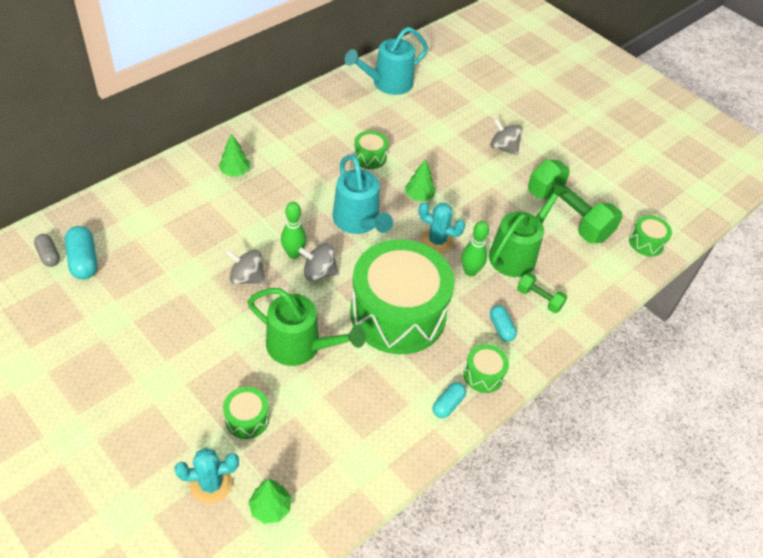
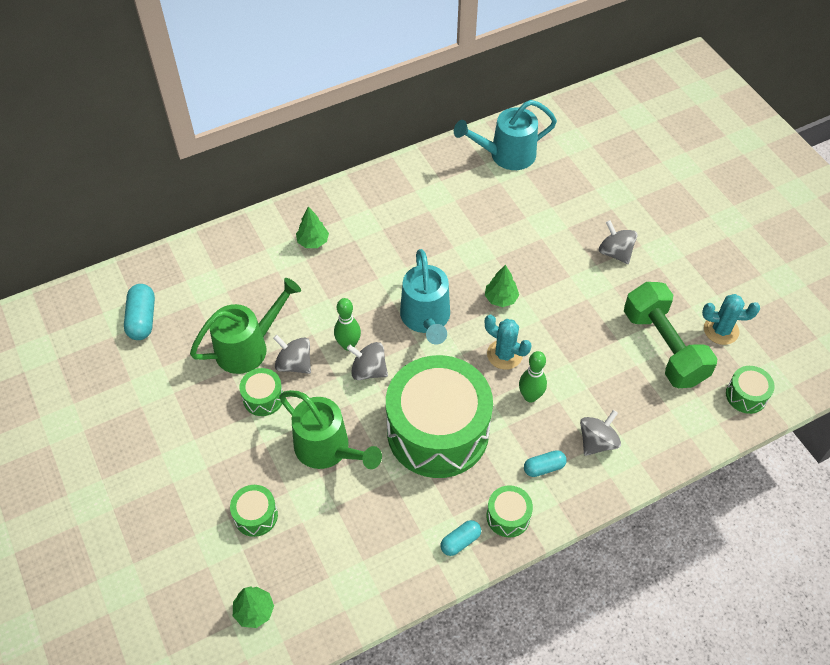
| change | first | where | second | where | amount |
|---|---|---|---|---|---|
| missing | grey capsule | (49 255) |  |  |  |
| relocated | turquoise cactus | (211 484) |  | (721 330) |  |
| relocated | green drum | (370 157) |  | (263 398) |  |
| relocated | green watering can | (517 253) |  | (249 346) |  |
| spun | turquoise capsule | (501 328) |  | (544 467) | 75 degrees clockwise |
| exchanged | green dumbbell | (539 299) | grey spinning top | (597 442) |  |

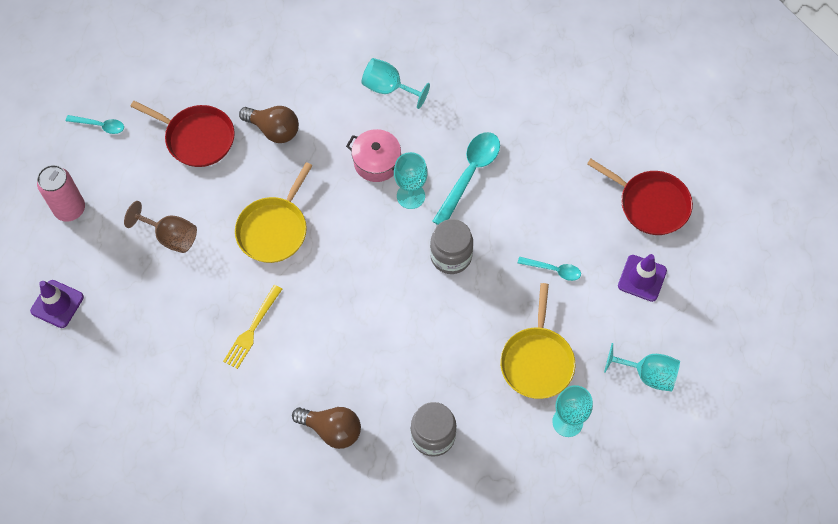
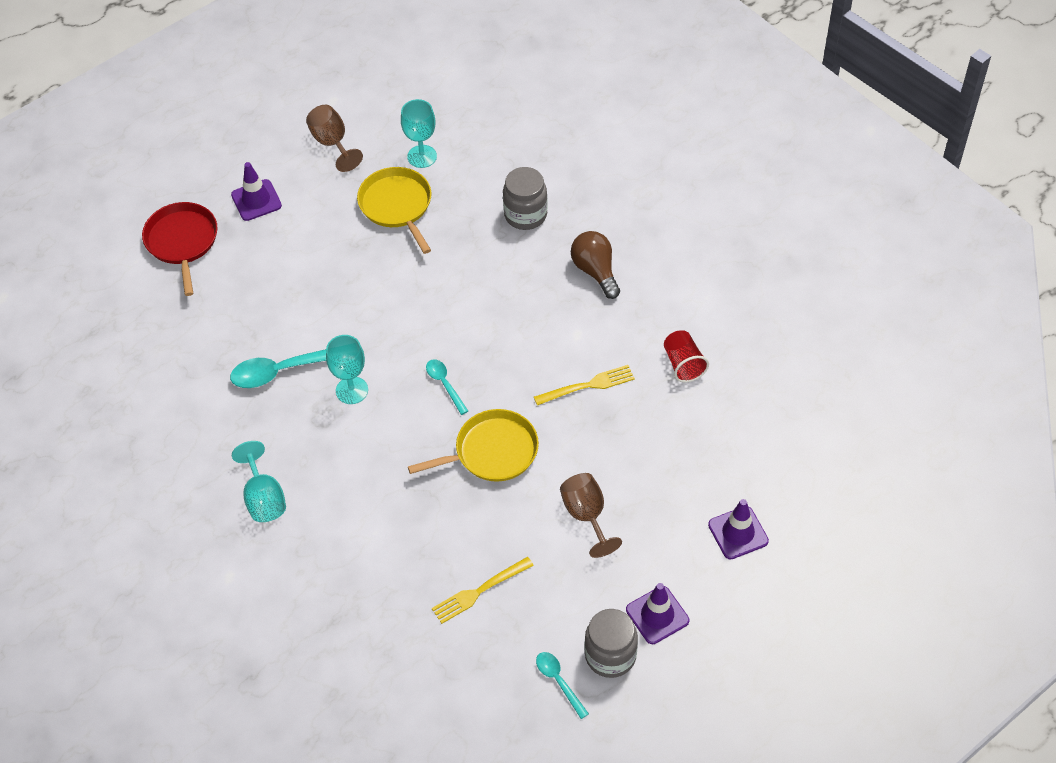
| change | first | where | second | where | amount |
|---|---|---|---|---|---|
| exchanged | pink can | (70 209) | purple traffic cone | (657 615) |  |
| exchanged | red pan | (197 138) | yellow fork | (479 591) |  |
| missing | brown light bulb | (274 130) |  |  |  |
| missing | pink pot | (376 162) |  |  |  |
| relocated | grey jar | (451 256) |  | (610 655) |  |
| spun | yellow pan | (537 361) |  | (397 206) | 75 degrees counterclockwise |
| relocated | turquoise spoon | (553 270) |  | (445 384) |  |
| colour | turquoise goblet | (647 374) | brown goblet | (332 143) |  |
| appeared |  |  | red cup | (683 364) |  |

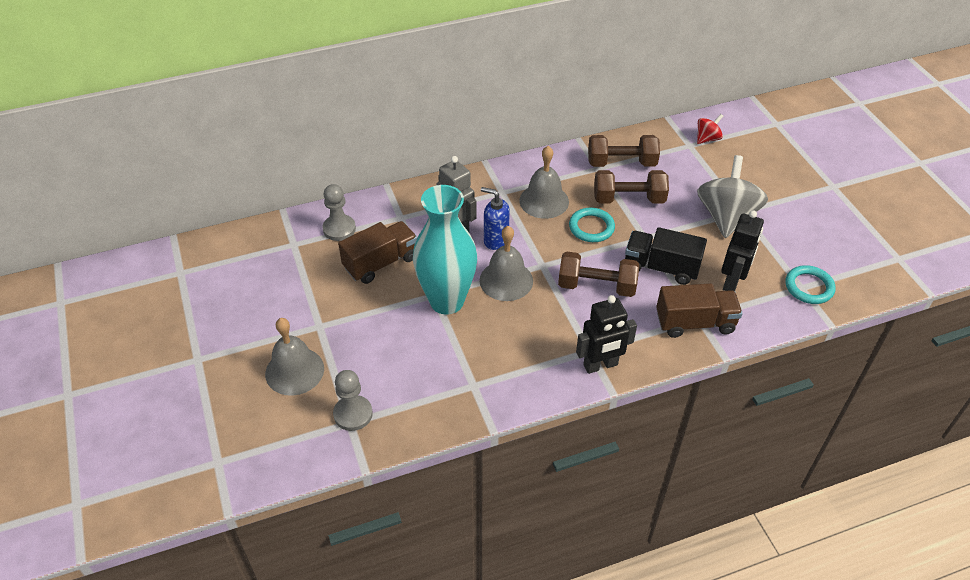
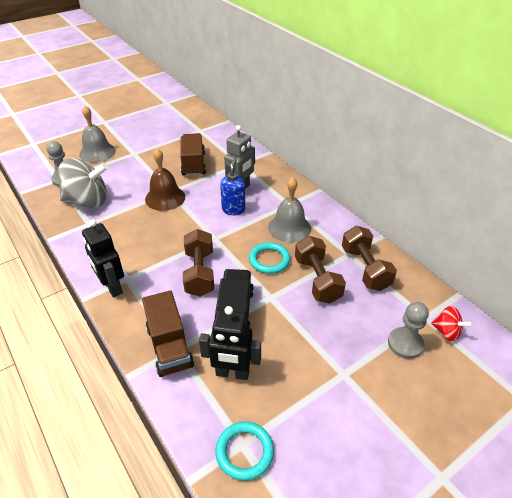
| change | first | where | second | where | amount |
|---|---|---|---|---|---|
| relocated | grey pawn | (339 229) |  | (405 344) |  |
| spun | brown truck | (381 263) |  | (193 164) | 135 degrees counterclockwise |
| exchanged | turquoise vase | (447 301) | brown bell | (165 198) |  |
| missing | grey bell | (506 280) |  |  |  |
| relocated | grey spinning top | (726 217) |  | (88 201) |  |

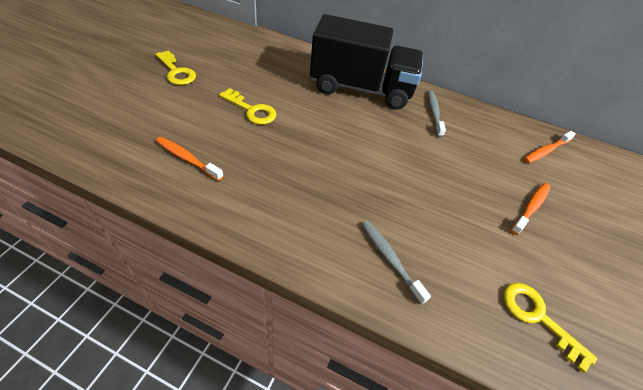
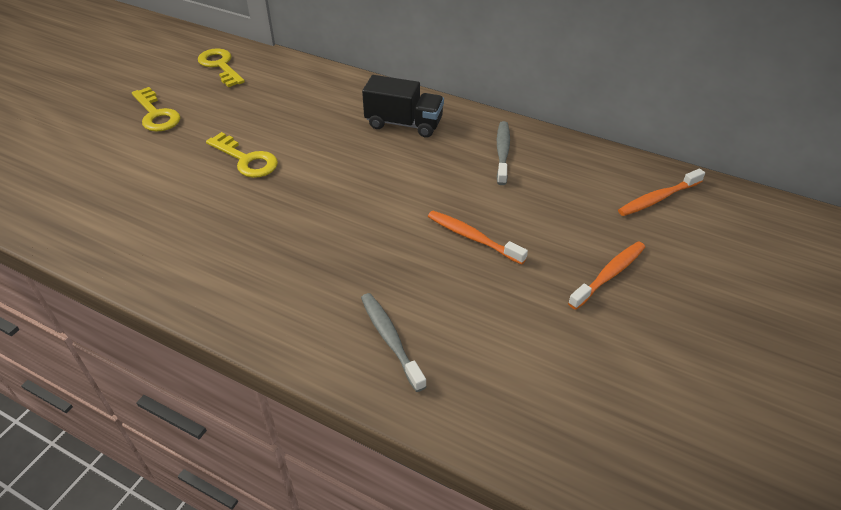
| change | first | where | second | where | amount |
|---|---|---|---|---|---|
| relocated | orange toothbrush | (187 158) |  | (472 237) |  |
| size | black truck | (361 88) |  | (404 124) | x0.53 |
| relocated | yellow key | (537 317) |  | (220 66) |  |

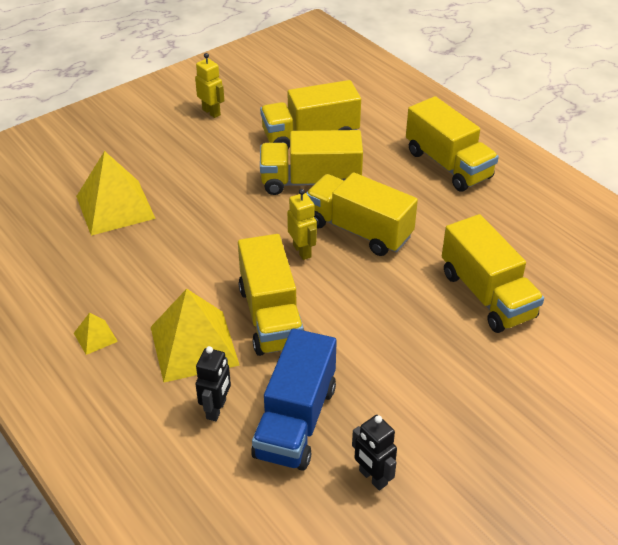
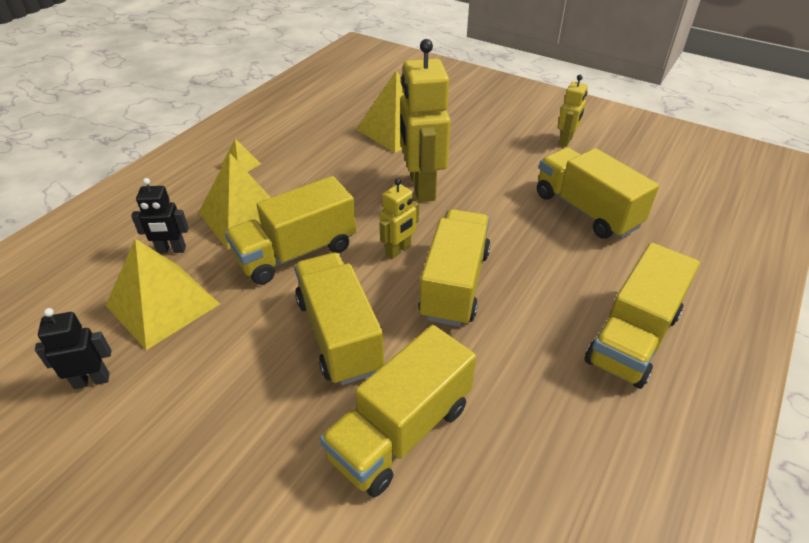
| change | first | where | second | where | amount |
|---|---|---|---|---|---|
| exchanged | blue truck | (296 421) | yellow pyramid | (163 304) |  |
| relocated | yellow truck | (310 182) |  | (339 335) |  |
| spun | black robot | (372 477) |  | (92 380) | 45 degrees clockwise |
| appeared |  |  | yellow robot | (421 188) |  |

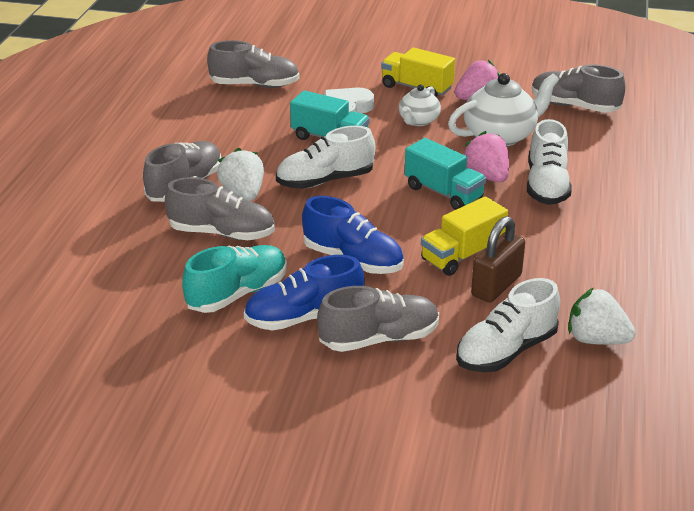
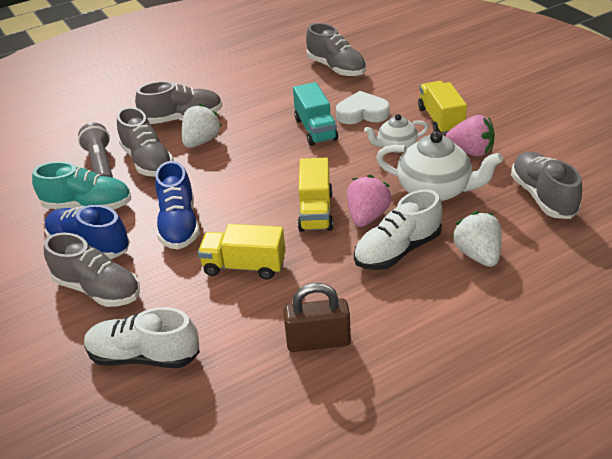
| change | first | where | second | where | amount |
|---|---|---|---|---|---|
| missing | white shoe | (325 181) |  |  |  |
| colour | turquoise truck | (443 193) | yellow truck | (315 211) |  |
| relocated | brown padlock | (496 286) |  | (318 341) |  |
| relocated | white strawberry | (596 339) |  | (477 255) |  |
| appeared |  |  | grey flashlight | (101 165) |  |

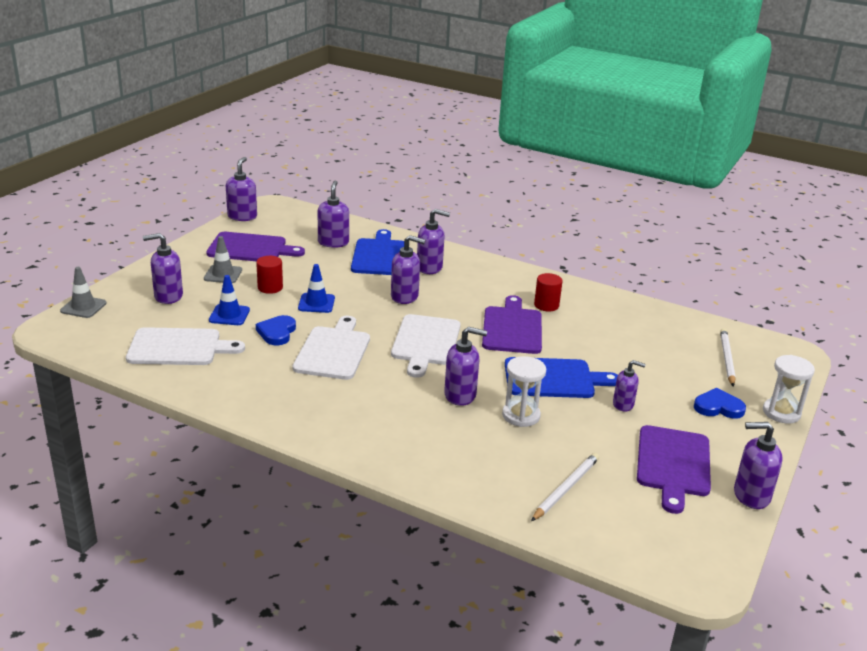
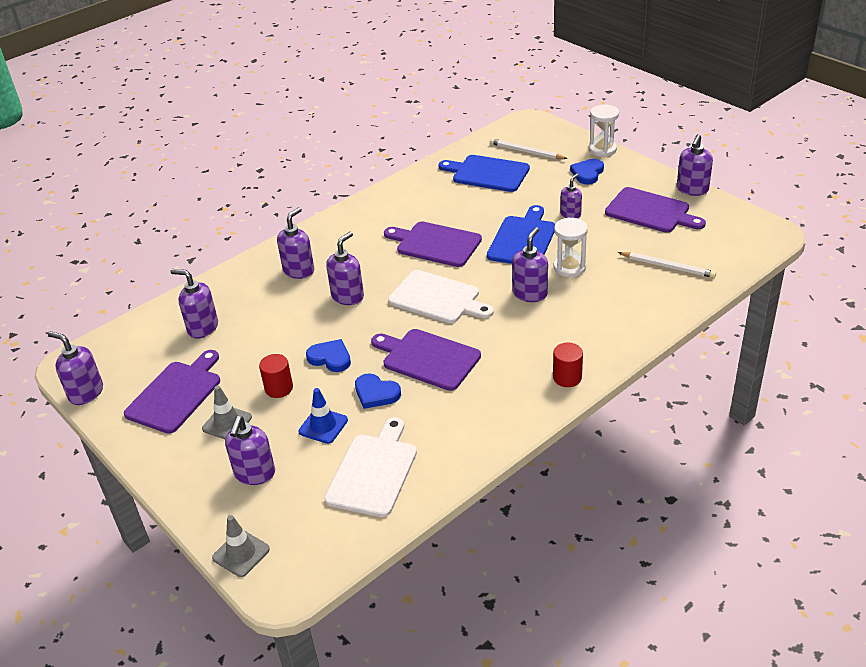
| change | first | where | second | where | amount |
|---|---|---|---|---|---|
| colour | white cutting board | (333 351) | purple cutting board | (427 358) |  |
| exchanged | blue traffic cone | (316 303) | blue heart | (330 358) |  |
| relocated | blue cutting board | (379 256) |  | (487 173) |  |
| spun | white pencil | (565 488) |  | (668 266) | 150 degrees clockwise |
| relocated | red cylinder | (546 305) |  | (567 377) |  |

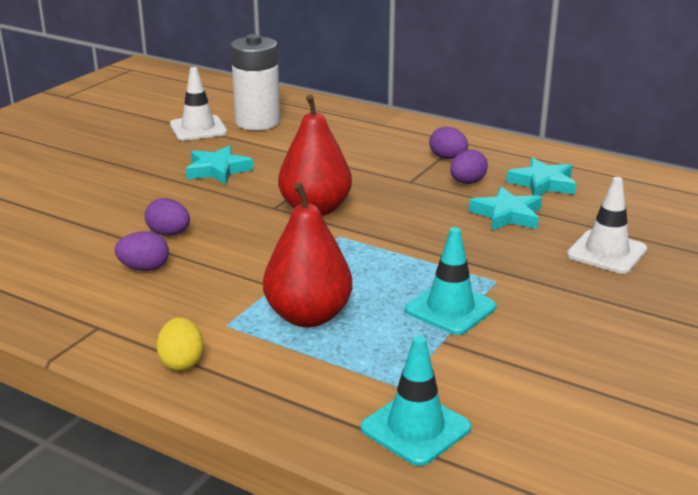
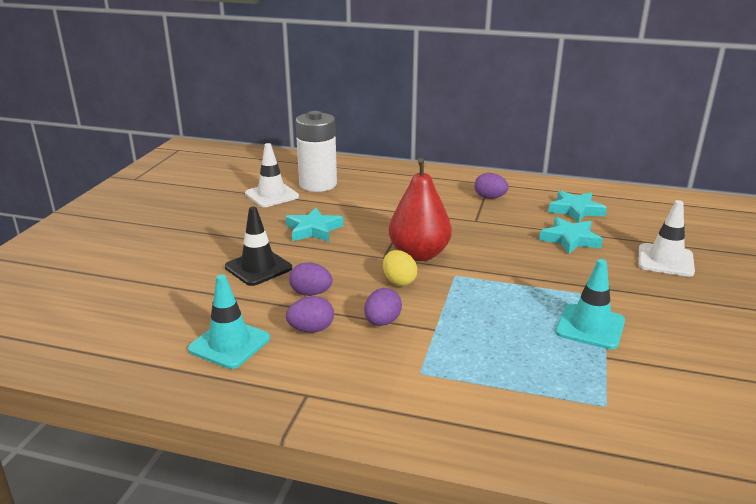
| change | first | where | second | where | amount |
|---|---|---|---|---|---|
| relocated | yellow egg | (182 362) |  | (399 281) |  |
| missing | red pear | (308 316) |  |  |  |
| relocated | turquoise traffic cone | (415 428) |  | (229 344) |  |
| relocated | purple egg | (467 182) |  | (382 322) |  |
| appeared |  |  | black traffic cone | (258 268) |  |

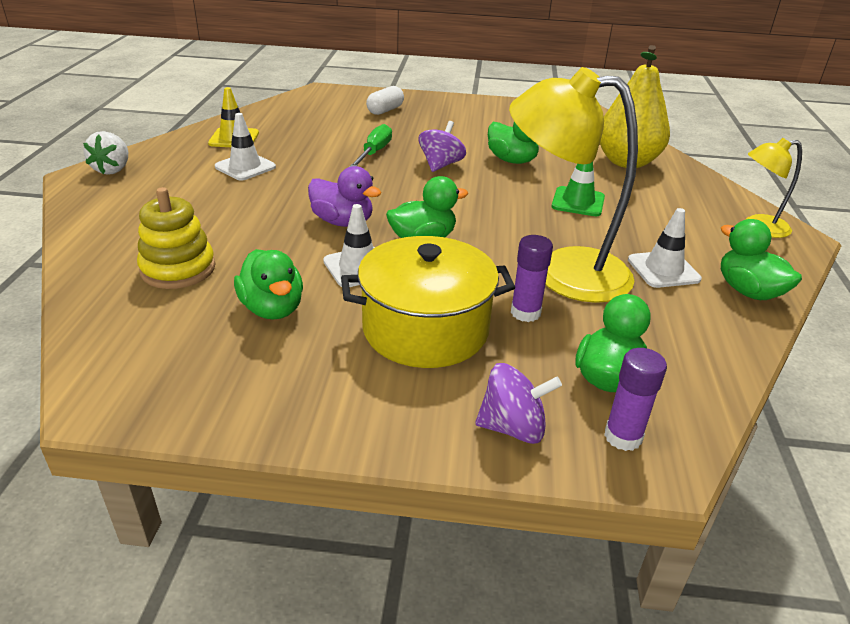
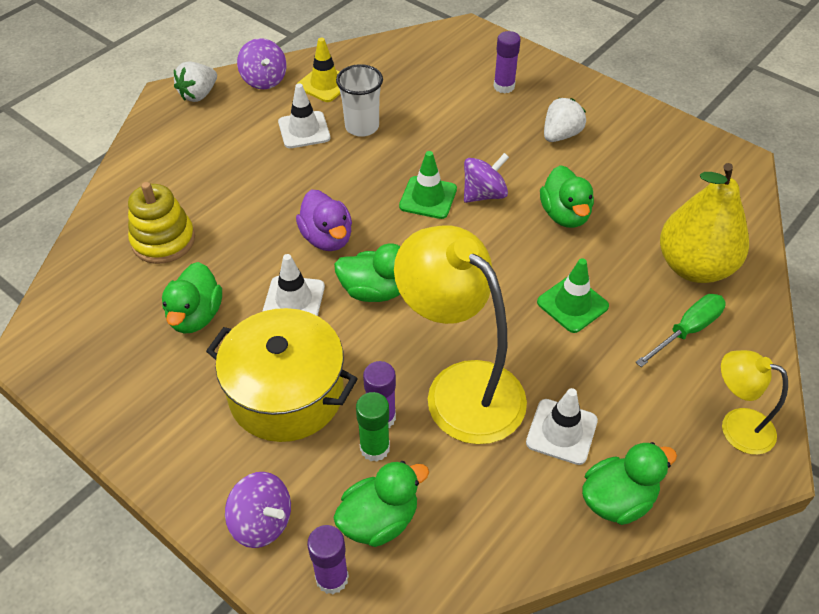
| change | first | where | second | where | amount |
|---|---|---|---|---|---|
| relocated | green screwdriver | (374 152) |  | (687 330) |  |
| exchanged | white capsule | (385 110) | purple glue stick | (504 86) |  |
| spun | green duck | (748 291) |  | (618 500) | 60 degrees clockwise |
| appeared |  |  | purple spinning top | (264 80) |  |
| appeared |  |  | white cup | (362 127) |  |
| appeared |  |  | green glue stick | (375 448) |  |
| appeared |  |  | green traffic cone | (428 198) |  |
| appeared |  |  | white strawberry | (560 135) |  |

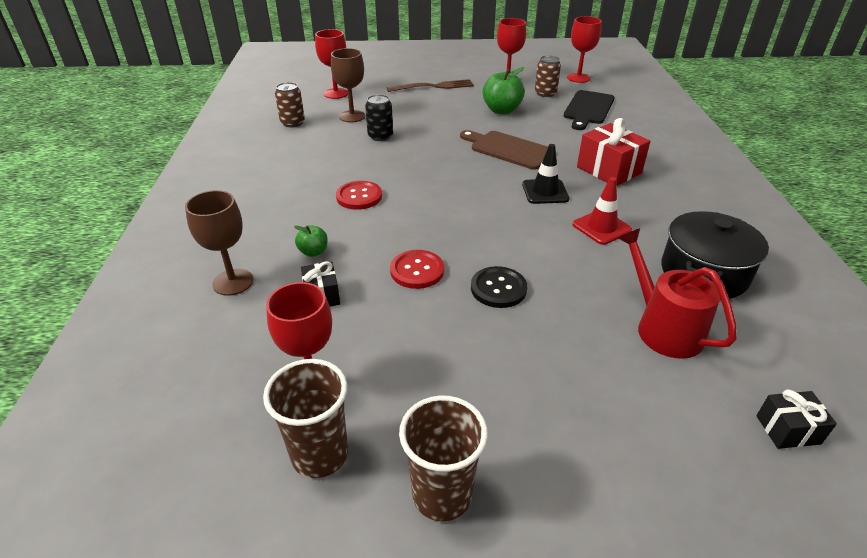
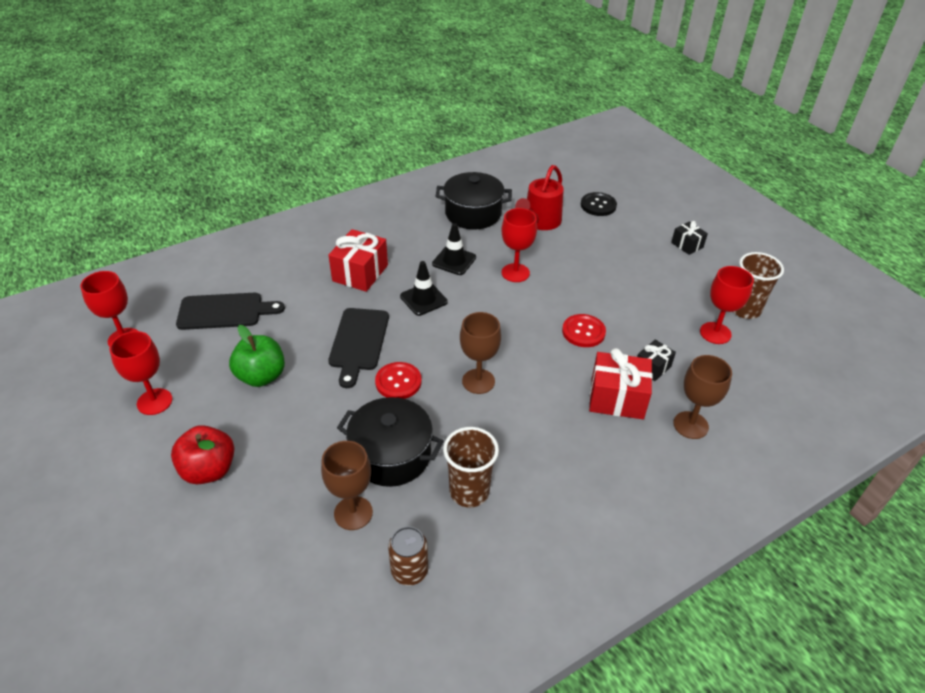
| change | first | where | second | where | amount |
|---|---|---|---|---|---|
| exchanged | green apple | (313 252) | red gift | (617 398) |  |
| relocated | red goblet | (336 93) |  | (515 273) |  |
| relocated | red button | (359 196) |  | (398 382) |  |
| exchanged | black can | (380 136) | black pot | (391 455) |  |
| exchanged | brown fork | (433 86) | red apple | (209 470) |  |
| relocated | brown cup | (442 494) |  | (469 492) |  |
| colour | brown cutting board | (508 149) | black cutting board | (358 342) |  |
| relocated | black button | (498 288) |  | (598 205) |  |
| missing | brown can | (545 93) |  |  |  |
| colour | red traffic cone | (601 227) | black traffic cone | (454 261) |  |
| relocated | black gift | (788 430) |  | (687 245) |  |
| appeared |  |  | brown goblet | (478 381) |  |

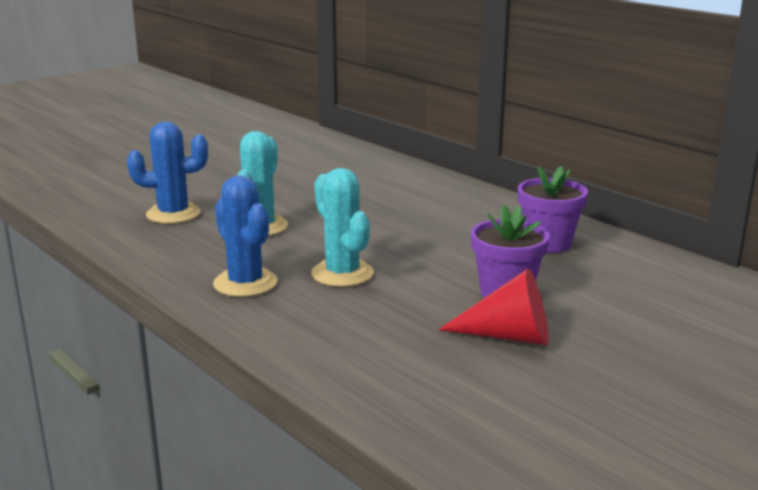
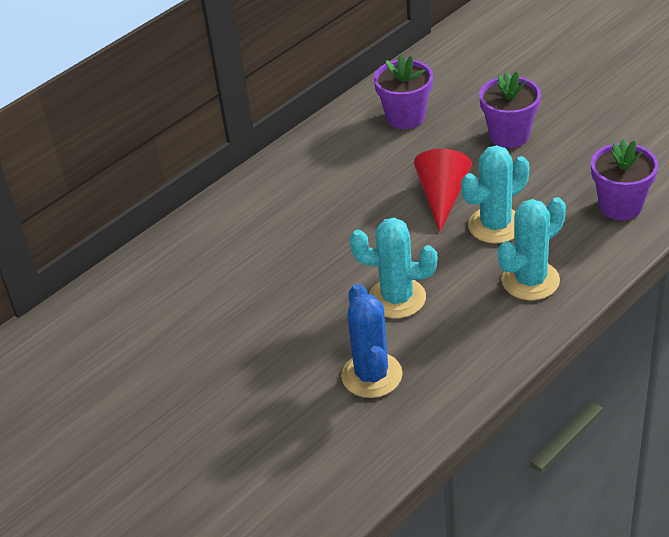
| change | first | where | second | where | amount |
|---|---|---|---|---|---|
| colour | blue cactus | (245 283) | turquoise cactus | (530 280) |  |
| relocated | red cone | (508 336) |  | (442 196) |  |
| appeared |  |  | purple flower pot | (620 206) |  |

